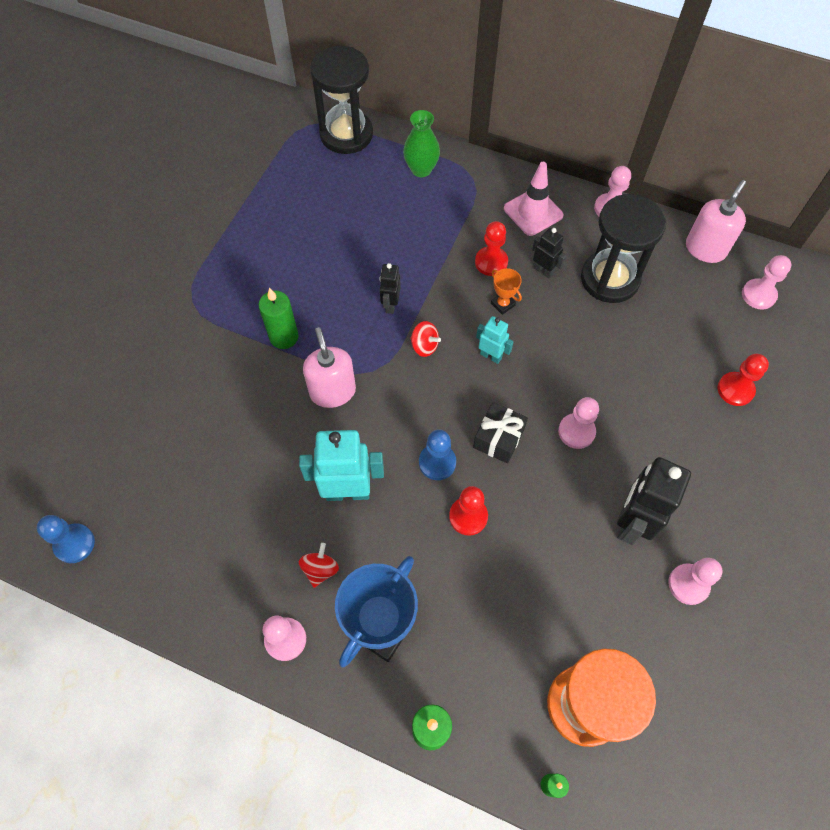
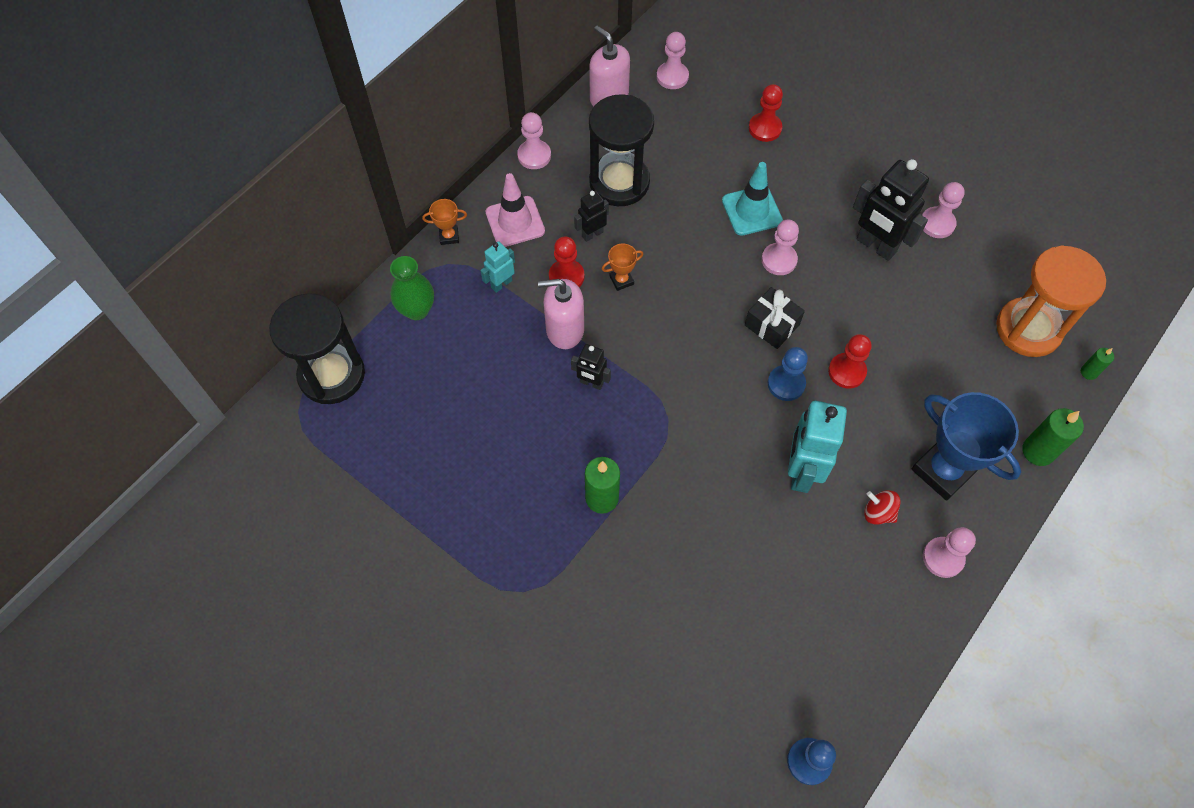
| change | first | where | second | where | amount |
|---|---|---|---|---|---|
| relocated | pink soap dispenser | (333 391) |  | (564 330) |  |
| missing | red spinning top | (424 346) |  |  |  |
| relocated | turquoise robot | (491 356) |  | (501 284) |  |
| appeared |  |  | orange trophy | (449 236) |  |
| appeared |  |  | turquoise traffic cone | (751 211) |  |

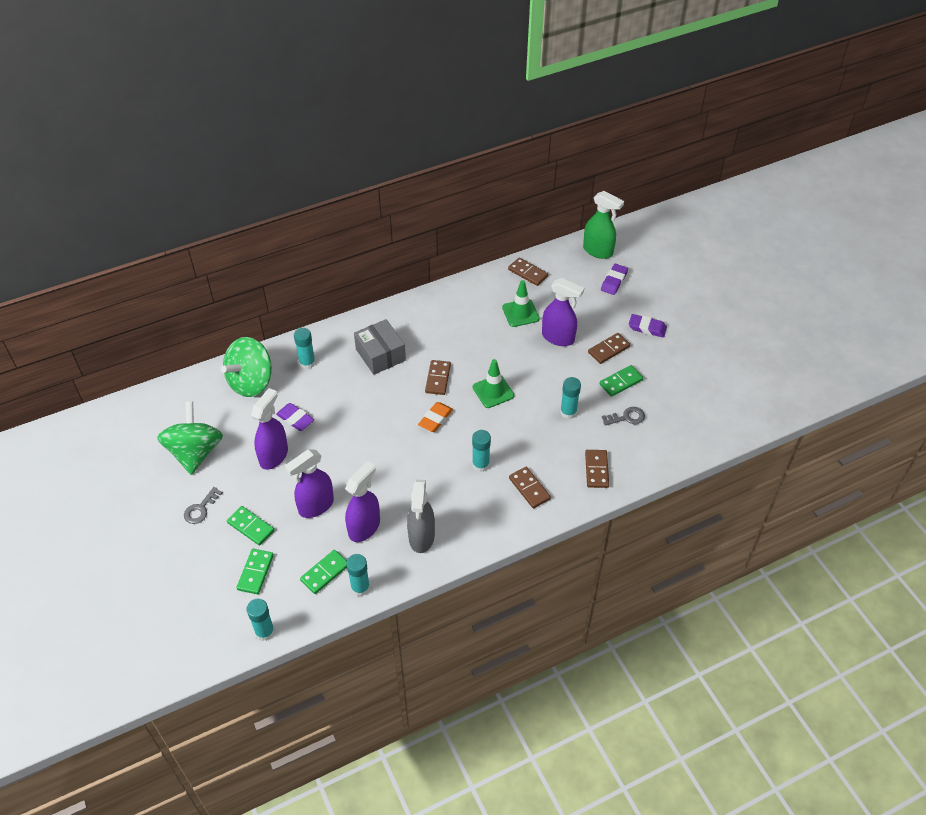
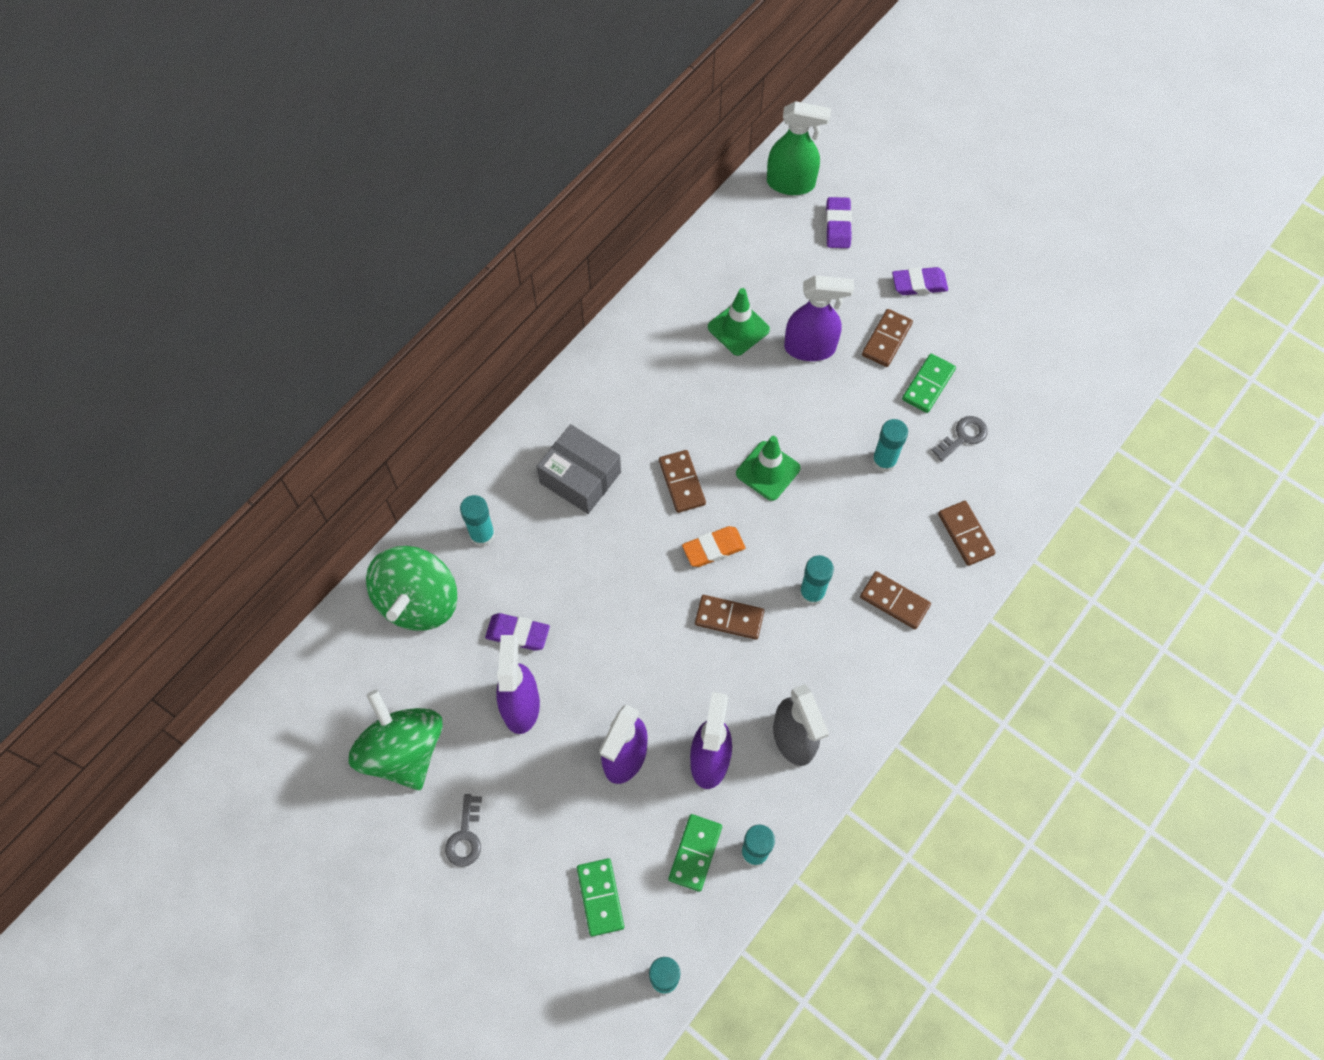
| change | first | where | second | where | amount |
|---|---|---|---|---|---|
| missing | green domino | (251 527) |  |  |  |
| spun | orange eraser | (435 419) |  | (713 548) | 60 degrees clockwise |
| relocated | brown domino | (528 273) |  | (729 618) |  |

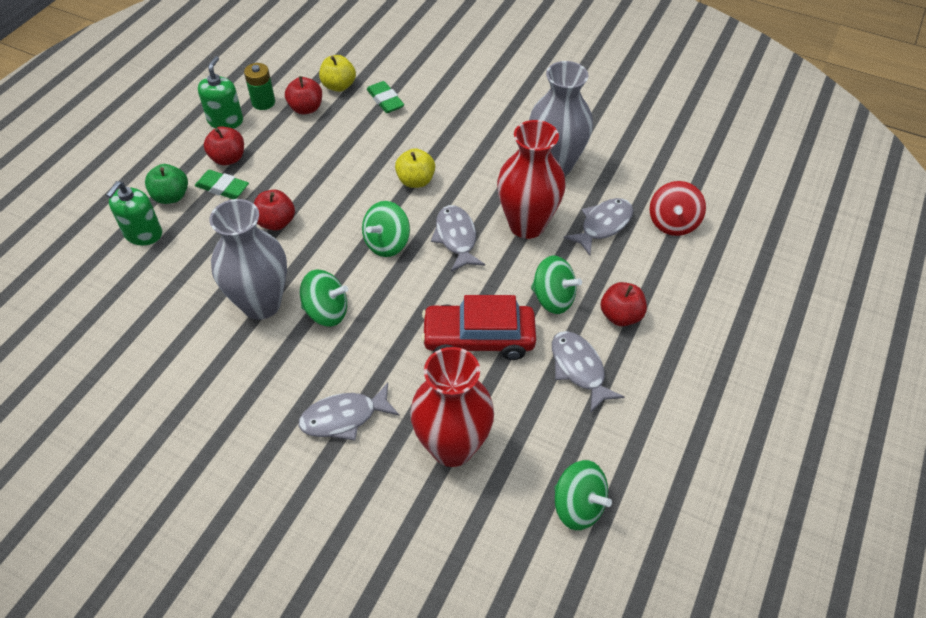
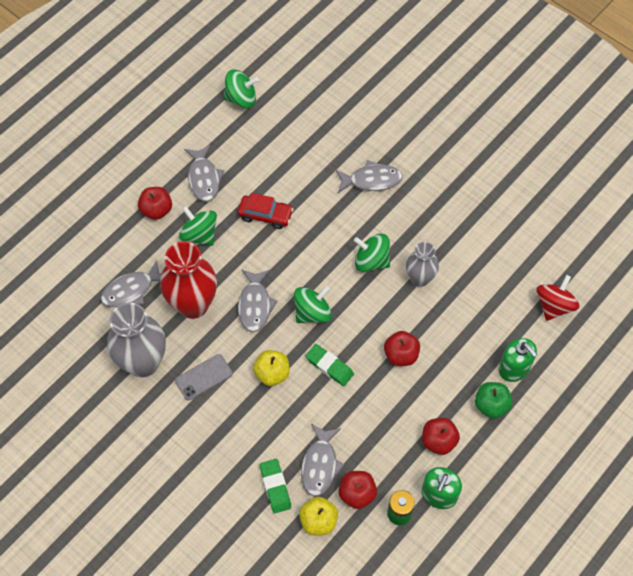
| change | first | where | second | where | amount |
|---|---|---|---|---|---|
| spun | green soap dispenser | (143 234) |  | (514 368) | 105 degrees clockwise |
| relocated | green eraser | (222 188) |  | (329 366) |  |
| size | grey vase | (261 304) |  | (420 279) | x0.59 |
| missing | red vase | (452 447) |  |  |  |
| size | red car | (478 339) |  | (265 215) | x0.65 |
| spun | green spinning top | (578 506) |  | (241 98) | 120 degrees clockwise |
| relocated | red spinning top | (673 223) |  | (554 306) |  |
| appeared |  |  | grey phone | (203 377) |  |
| appeared |  |  | grey fish | (320 465) |  |

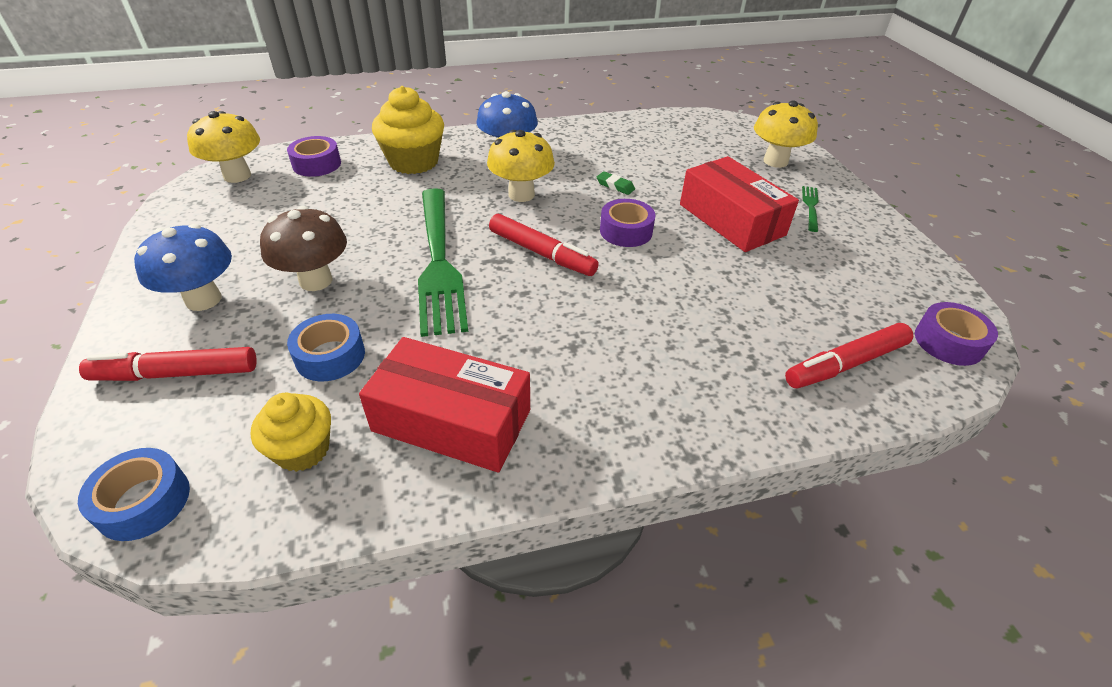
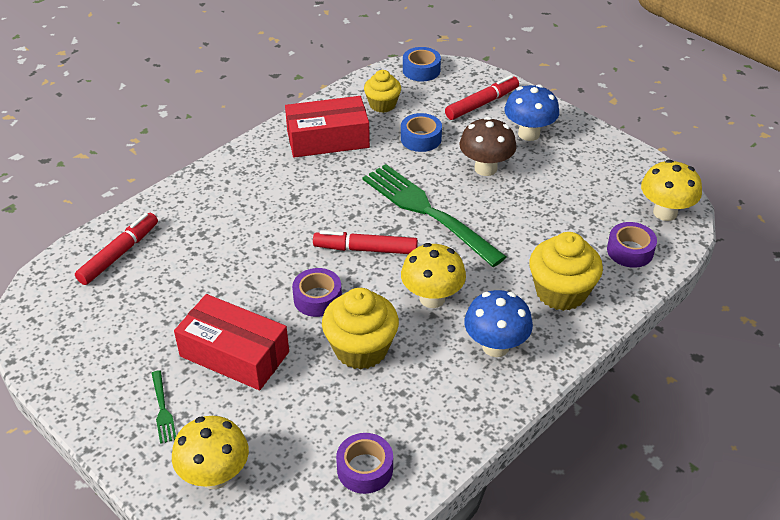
| change | first | where | second | where | amount |
|---|---|---|---|---|---|
| exchanged | green eraser | (615 186) | yellow cupcake | (361 349) |  |
| relocated | purple tape | (948 342) |  | (365 469) |  |

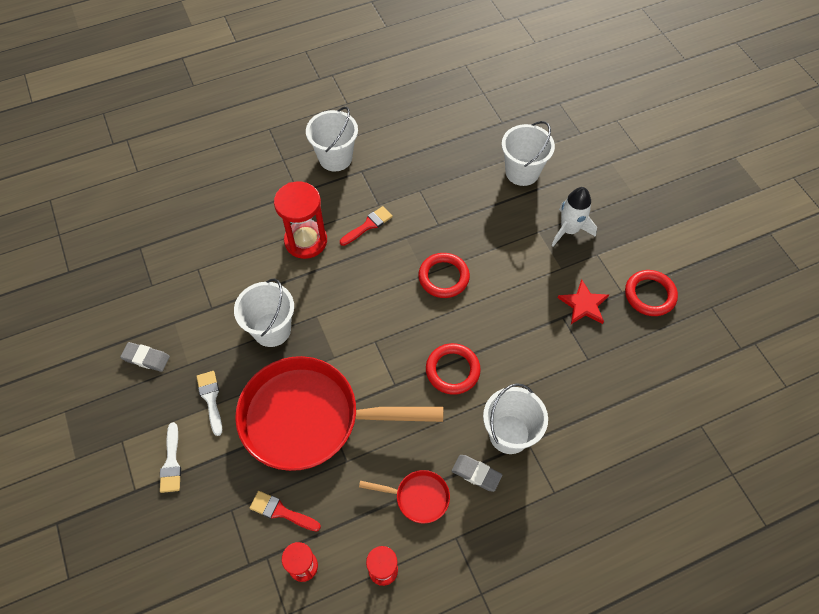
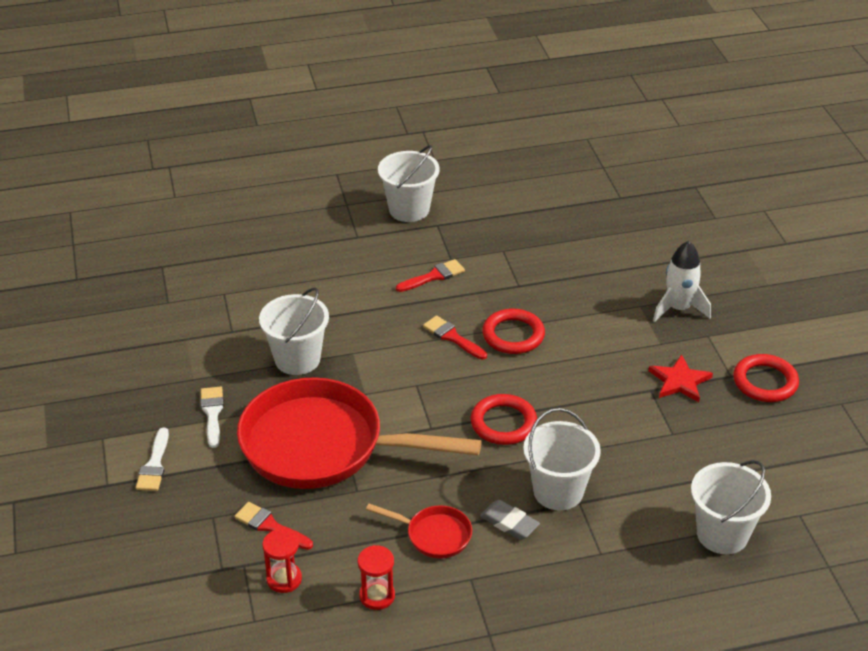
| change | first | where | second | where | amount |
|---|---|---|---|---|---|
| missing | grey eraser | (146 358) |  |  |  |
| missing | red hourglass | (306 241) |  |  |  |
| relocated | white bucket | (522 172) |  | (722 534) |  |
| appeared |  |  | red brush | (452 337) |  |

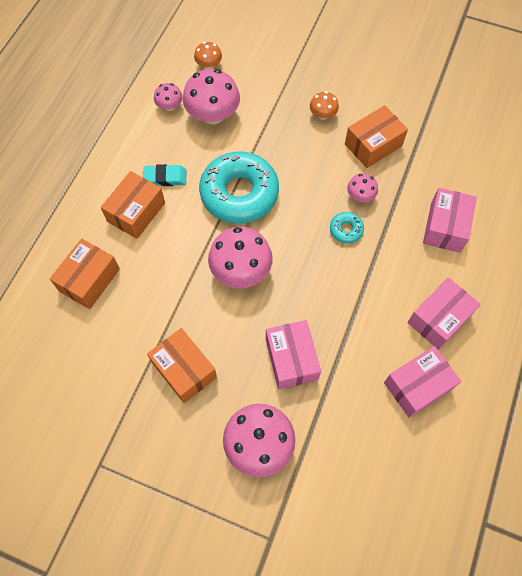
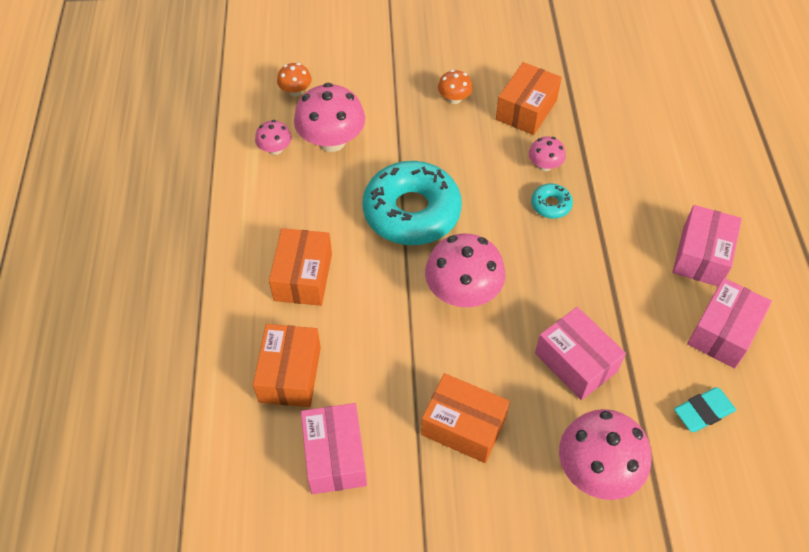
| change | first | where | second | where | amount |
|---|---|---|---|---|---|
| relocated | turquoise eraser | (165 177) |  | (703 412) |  |
| relocated | pink box | (445 227) |  | (335 456) |  |

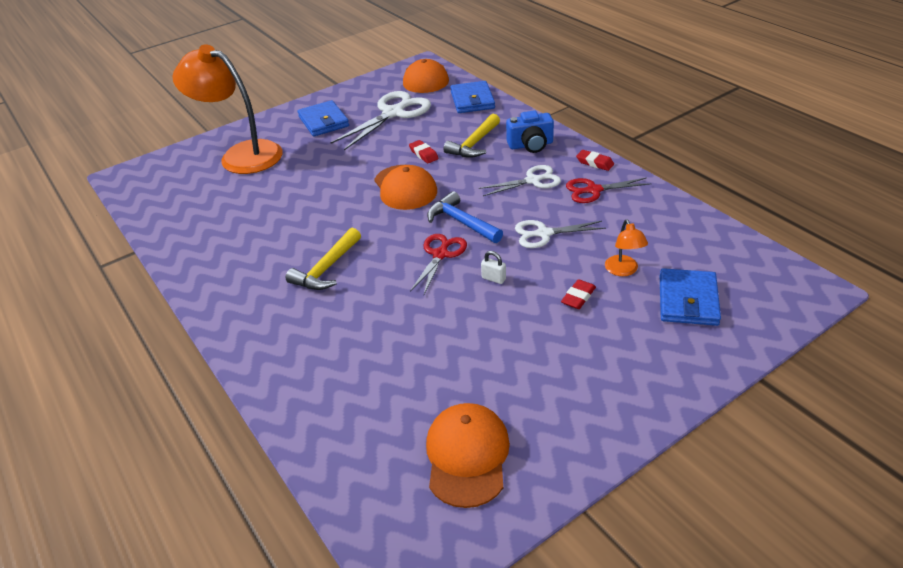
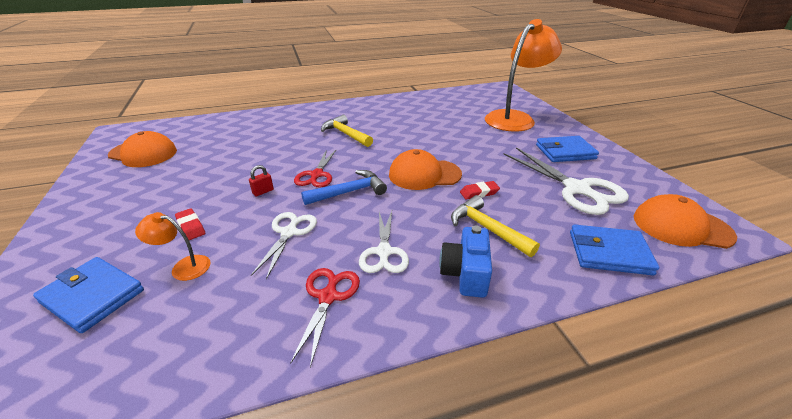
| change | first | where | second | where | amount |
|---|---|---|---|---|---|
| spun | red scissors | (440 254) |  | (317 175) | 60 degrees clockwise |
| colour | white padlock | (493 278) | red padlock | (263 191) |  |
| missing | red eraser | (594 163) |  |  |  |

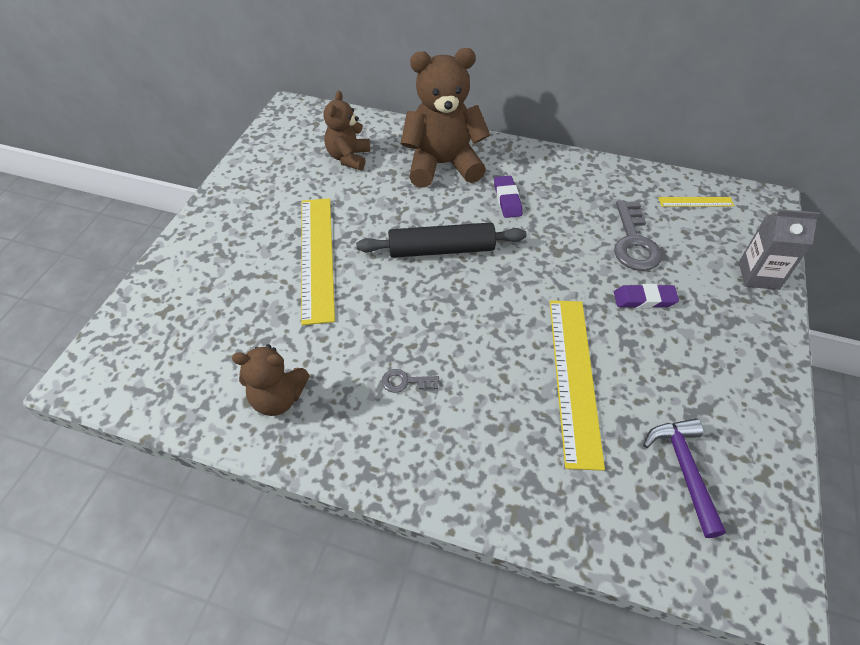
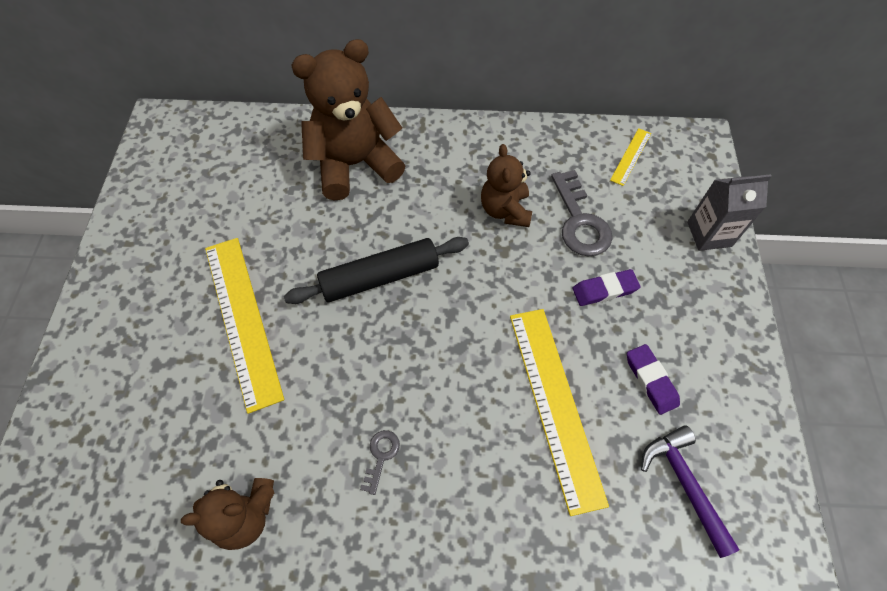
| change | first | where | second | where | amount |
|---|---|---|---|---|---|
| relocated | brown teddy bear | (349 158) |  | (505 210) |  |
| spun | grey key | (405 382) |  | (381 456) | 120 degrees clockwise |
| relocated | purple eraser | (507 199) |  | (650 380) |  |
| spun | yellow ruler | (695 202) |  | (630 156) | 45 degrees counterclockwise |

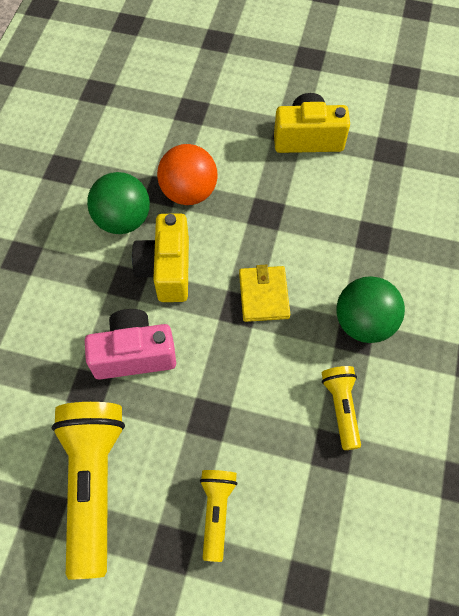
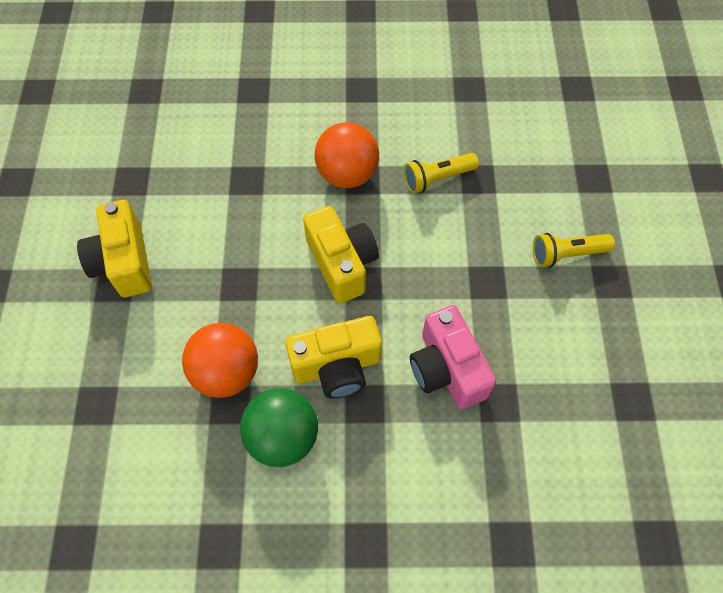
| change | first | where | second | where | amount |
|---|---|---|---|---|---|
| missing | yellow flashlight | (93 484) |  |  |  |
| exchanged | yellow wallet | (263 295) | yellow camera | (342 264) |  |
| colour | green ball | (363 323) | orange ball | (347 174) |  |

